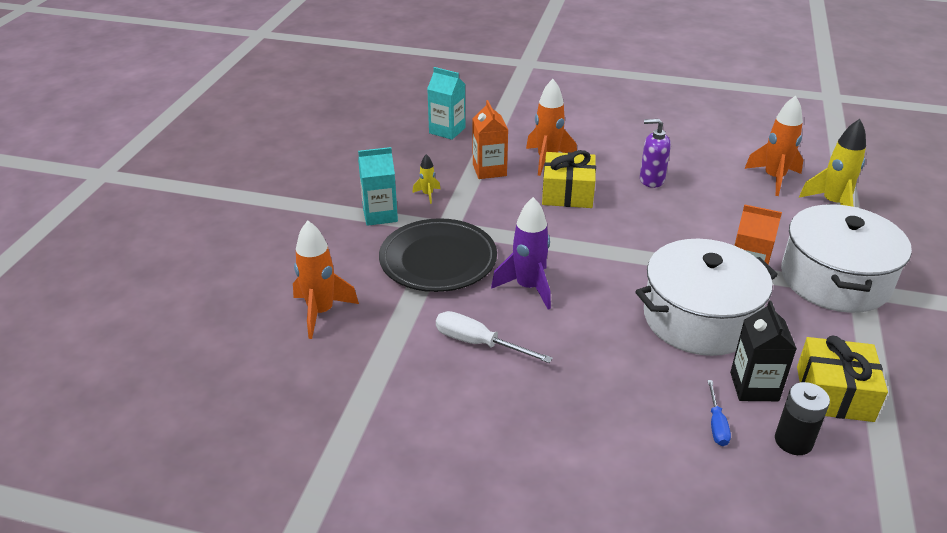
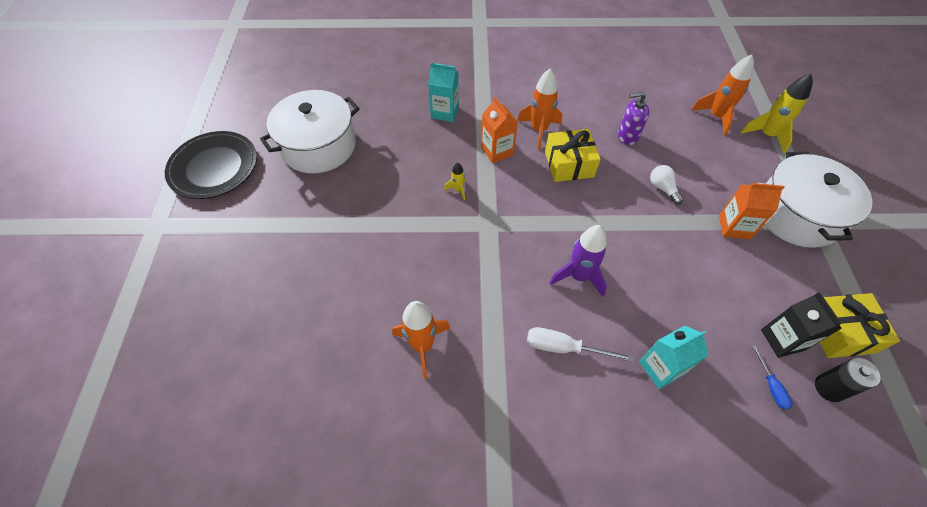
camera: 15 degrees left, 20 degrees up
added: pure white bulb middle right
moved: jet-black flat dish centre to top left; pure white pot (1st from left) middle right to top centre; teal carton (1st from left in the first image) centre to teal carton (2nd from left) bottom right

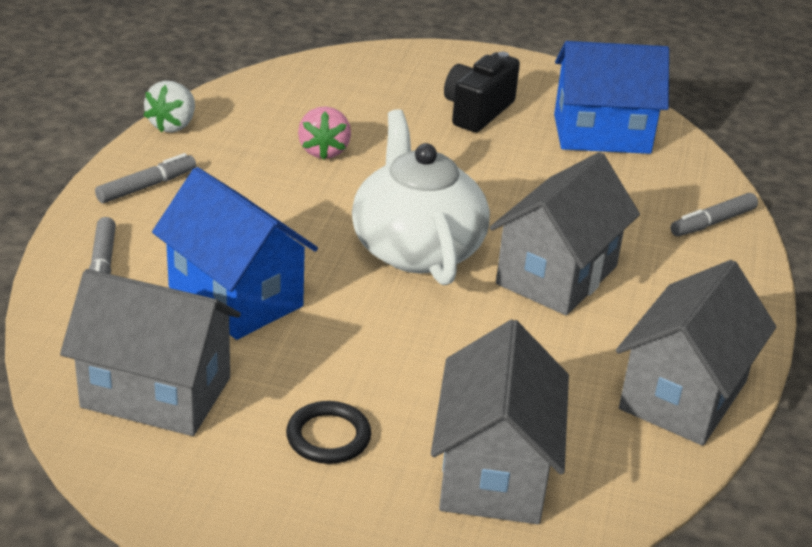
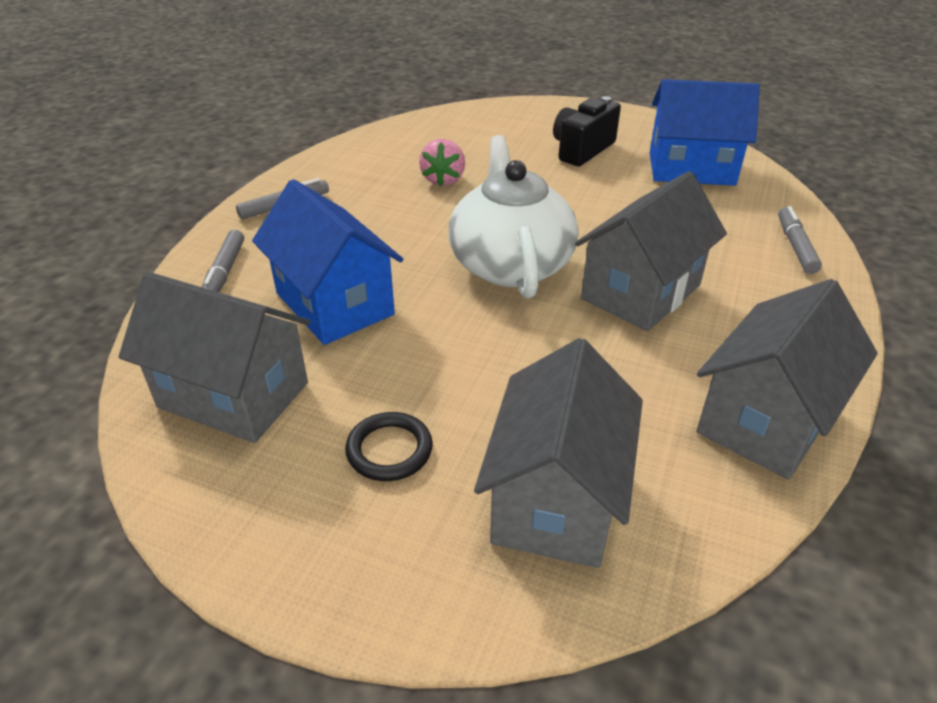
camera: 10 degrees right, 5 degrees up
removed: pure white berry top left
turned: gray marker (3rd from left) middle right = middle right 120 degrees clockwise

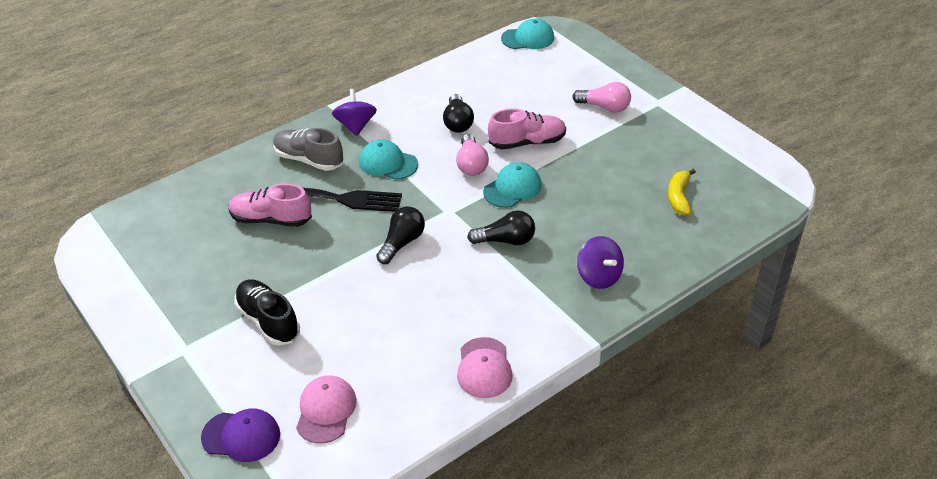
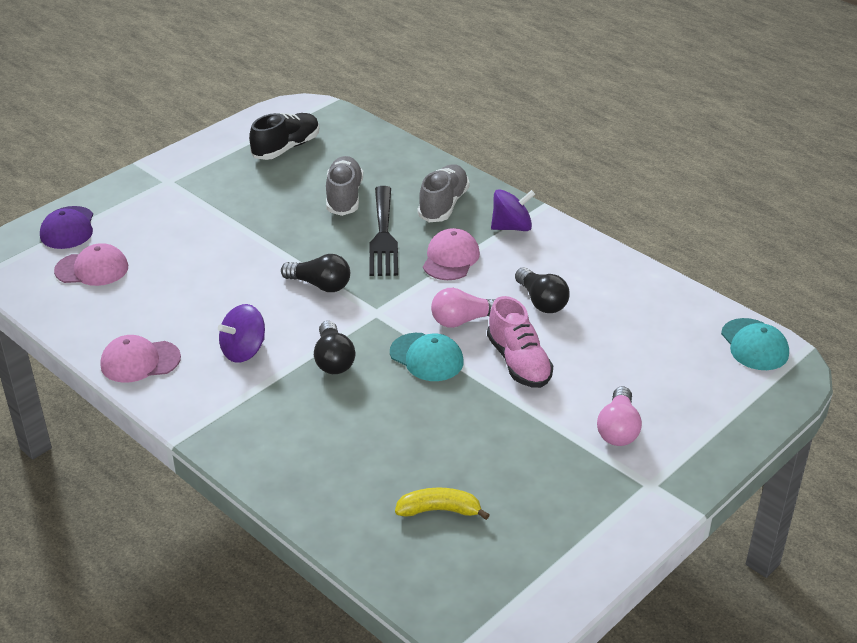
camera: 80 degrees right, 5 degrees down
moved: royal purple whirligig (2nd from left in the first image) centre to royal purple whirligig (1st from left) middle left; jet-black lace-up shoe middle left to top left
recoloured: rosy lace-up shoe (1st from left) middle left to gray lace-up shoe (1st from left) top centre; teal peaked cap (1st from left) top centre to rosy peaked cap (3rd from left) centre
turned: jet-black bulb (2nd from left in the first image) top centre = centre 105 degrees counterclockwise

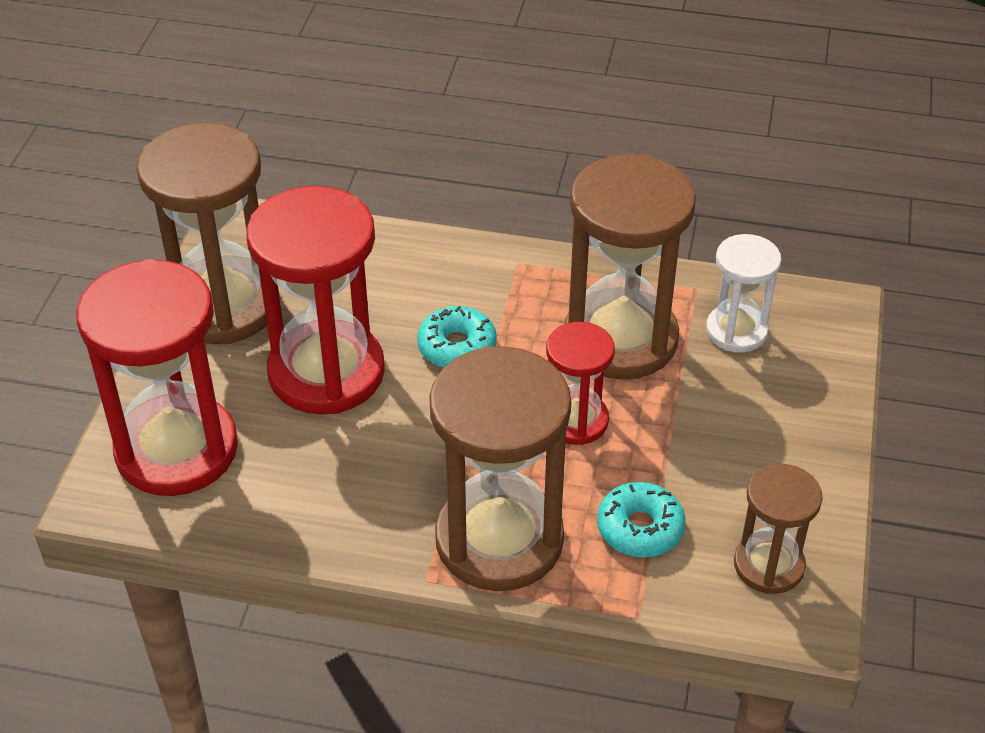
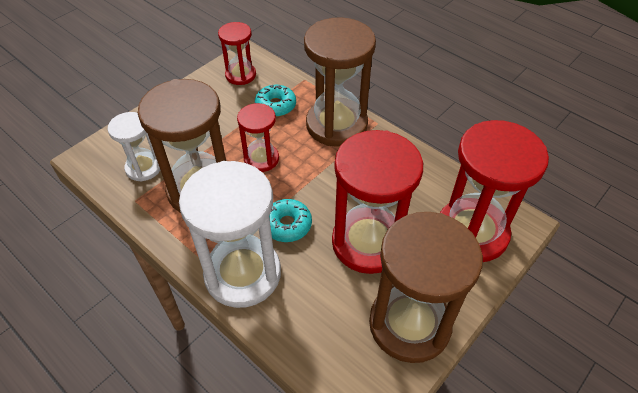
camera: 150 degrees left, 5 degrees up
added: pure white sand timer (2nd from left) centre
recoloured: dark brown sand timer (4th from left) bottom right to red sand timer (1st from left) top centre

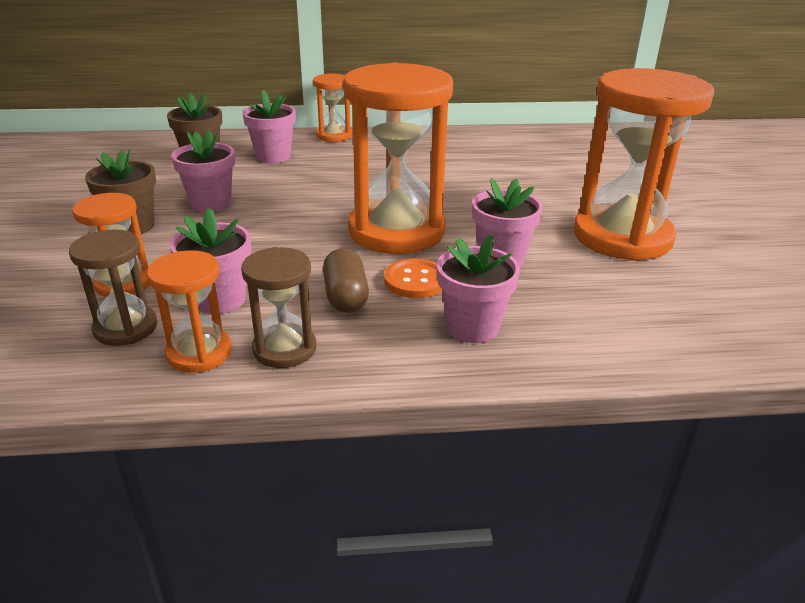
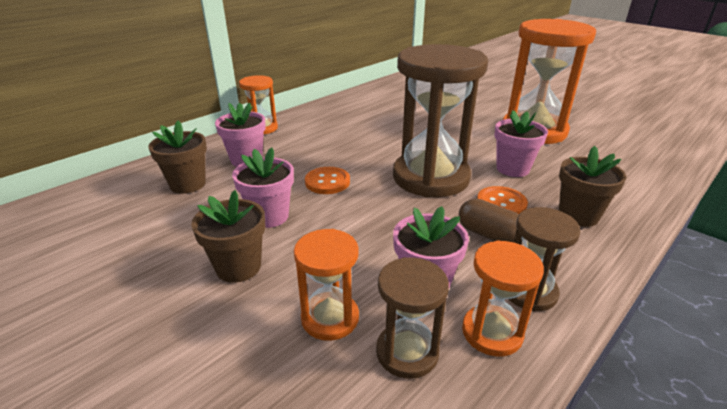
camera: 40 degrees left, 0 degrees up
added: orange-coloured shirt button (1st from left) centre
recoloured: orange-coloured sand timer (4th from left) top centre to dark brown sand timer (2nd from left) top centre; rosy plant pot (4th from left) centre to dark brown plant pot (3rd from left) middle right

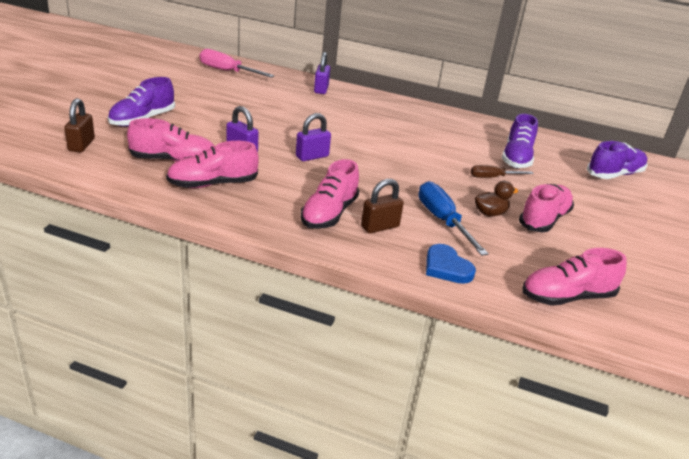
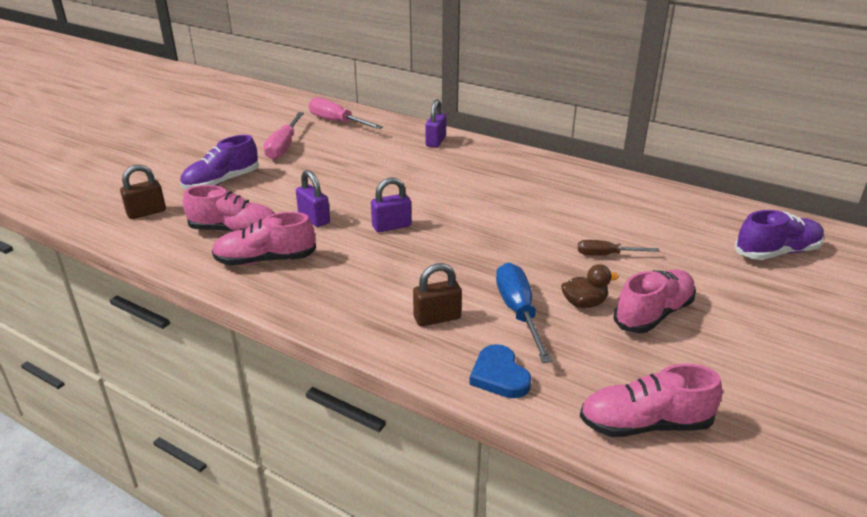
camera: 15 degrees right, 0 degrees up
removed: rosy lace-up shoe (3rd from left) centre; royal purple lace-up shoe (2nd from left) top right
added: rosy hand screwdriver (1st from left) top left
turned: dark brown small lock (1st from left) top left = middle left 45 degrees clockwise

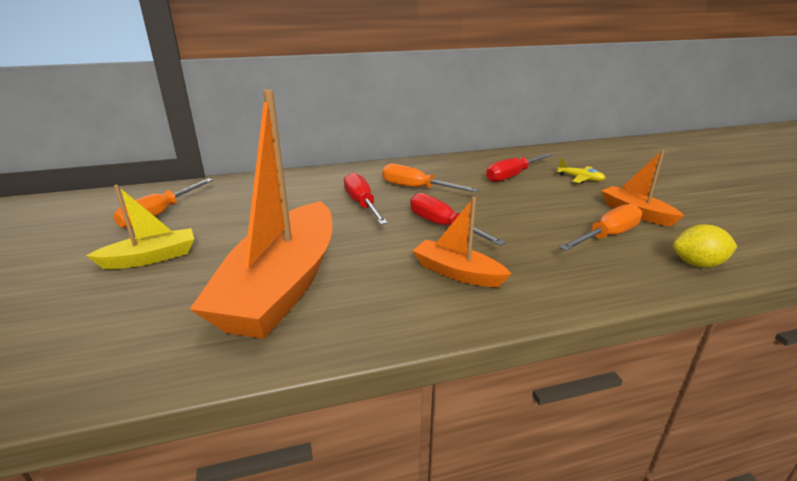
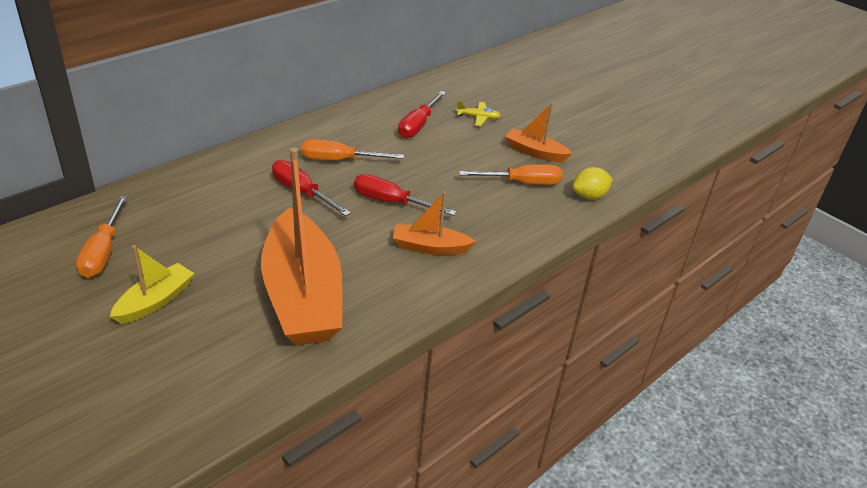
camera: 30 degrees left, 10 degrees up
turned: orange-coloured hand screwdriver (3rd from left) middle right = centre 60 degrees clockwise

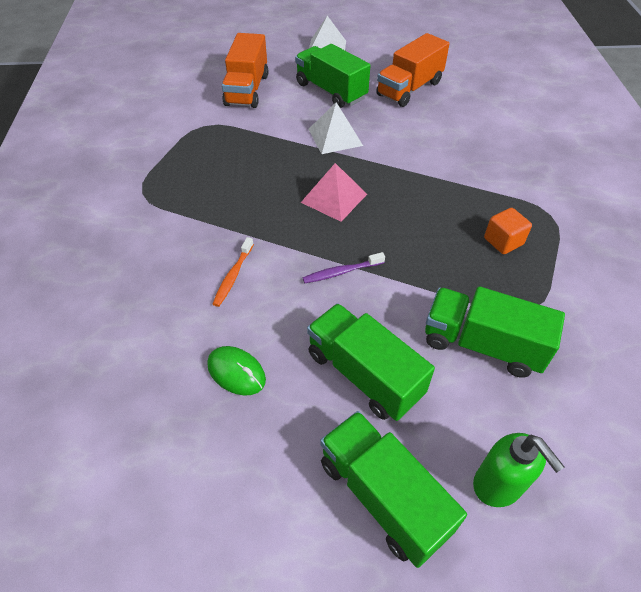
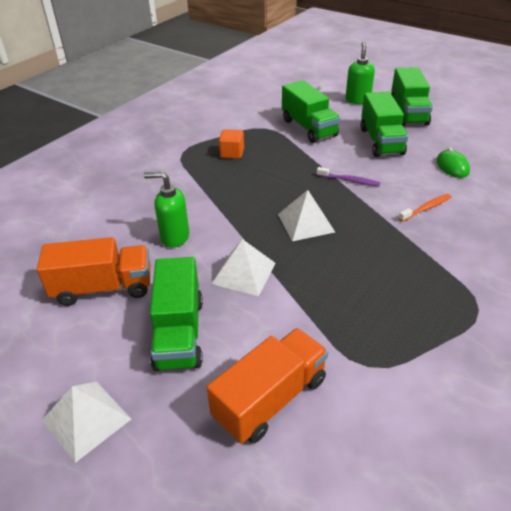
camera: 140 degrees left, 10 degrees down
added: leaf-green soap dispenser (1st from left) middle left
recoloured: rosy pyramid top centre to pure white pyramid (3rd from left) centre

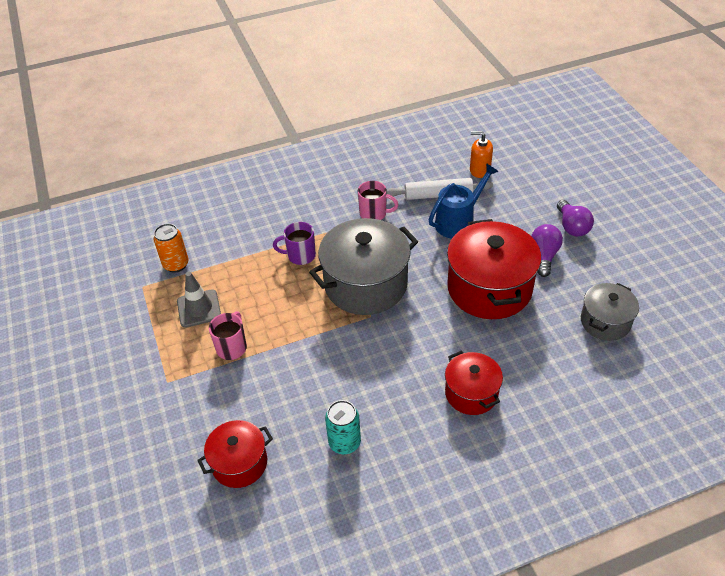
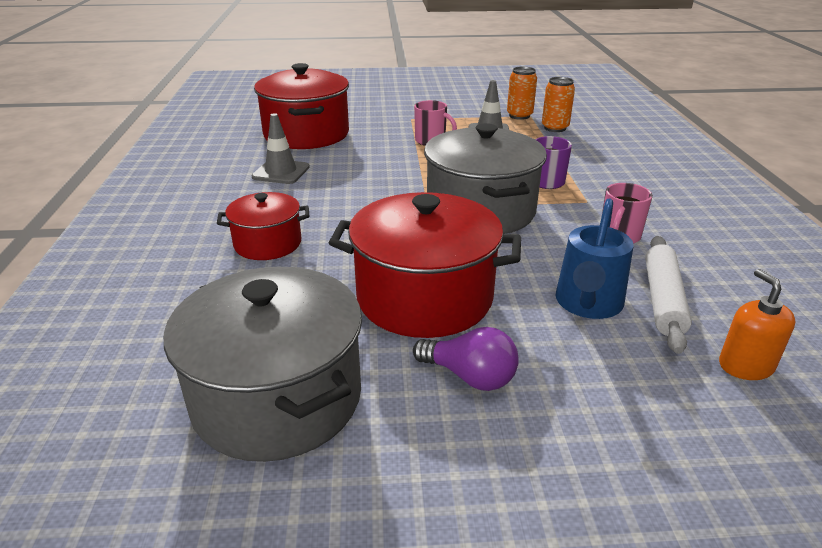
camera: 105 degrees right, 15 degrees down
removed: royal purple bulb (2nd from left) middle right
added: orange-coloured soda can (1st from left) top centre
replaced: teal soda can bottom centre to gray road cone (1st from left) top centre
turned: blue watering can centre = middle right 45 degrees clockwise; orange-coloured soap dispenser top centre = middle right 45 degrees counterclockwise
resized: gray pot (2nd from left in the first image) middle right = middle left x1.78; red pot (1st from left in the first image) bottom left = top centre x1.78

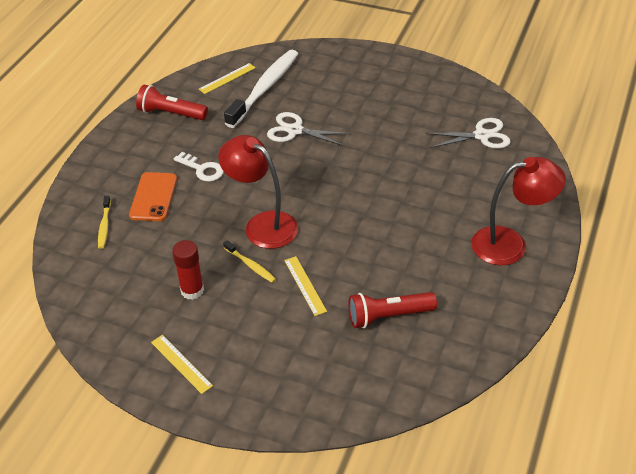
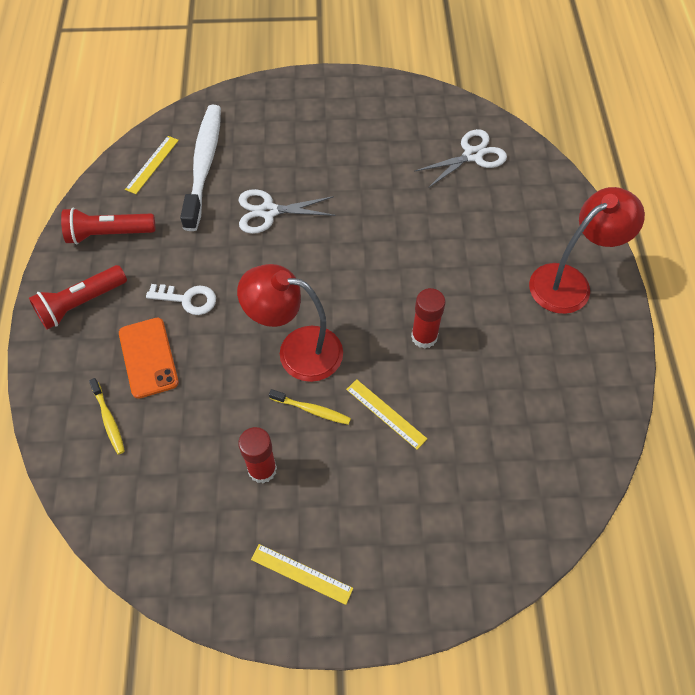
camera: 25 degrees left, 15 degrees up
added: red glue (2nd from left) centre
moved: red flashlight (2nd from left in the first image) centre to red flashlight (1st from left) middle left

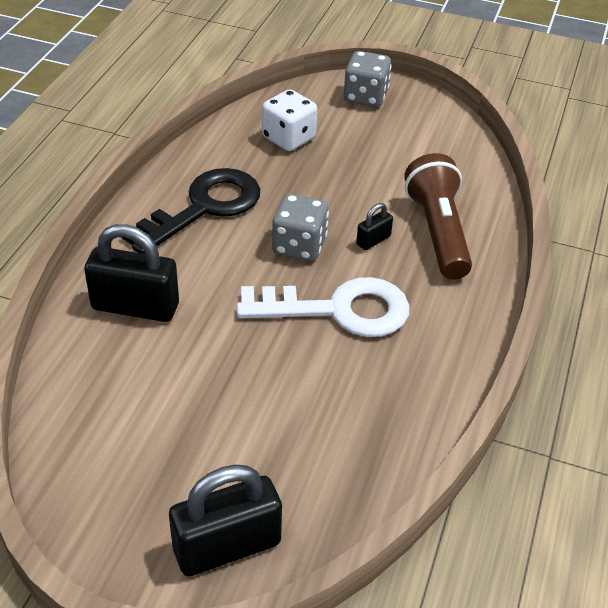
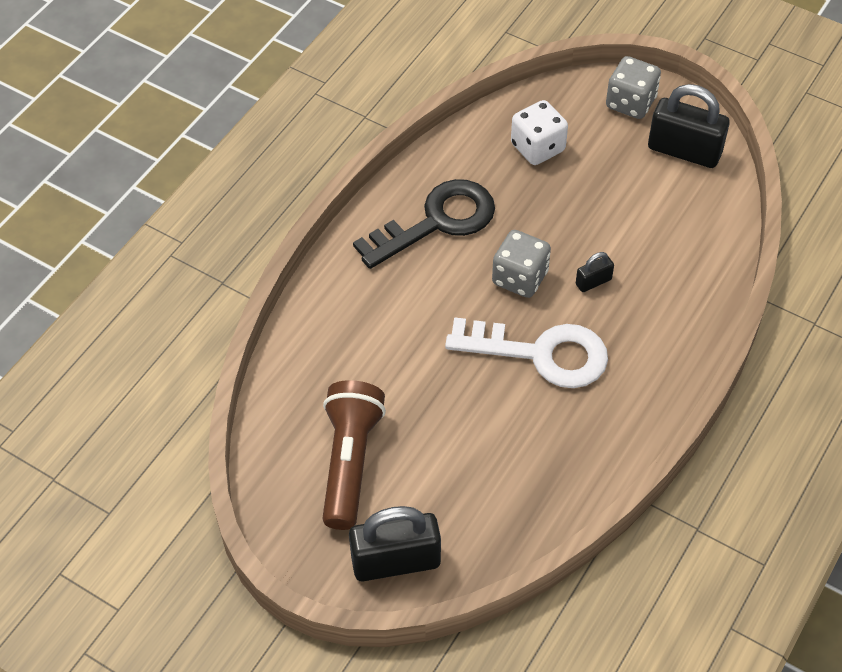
camera: 15 degrees right, 10 degrees up
moved: dark brown flashlight middle right to bottom centre; jet-black small lock (1st from left in the first image) middle left to jet-black small lock (3rd from left) top right

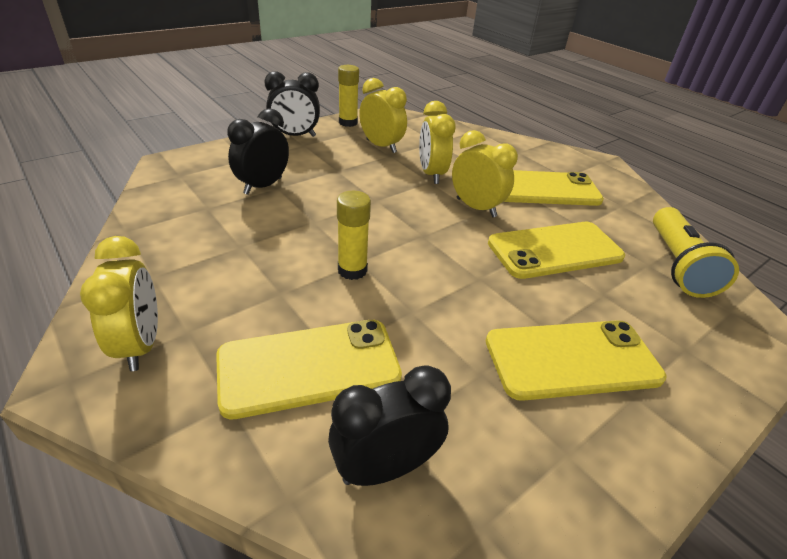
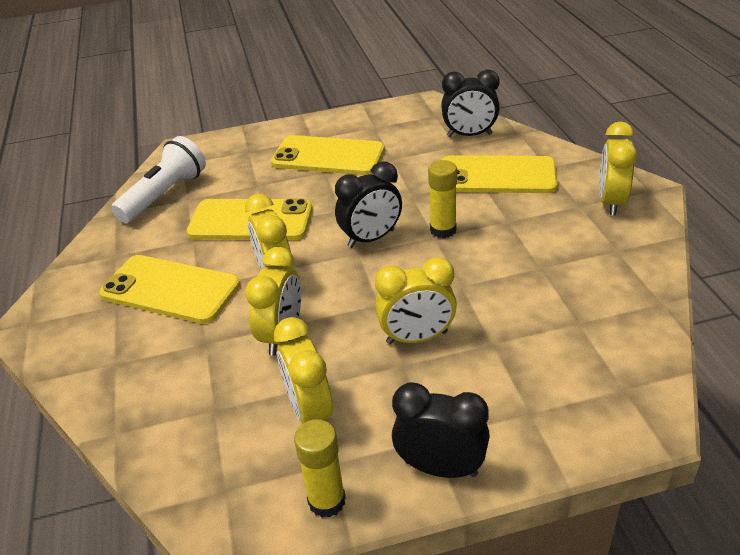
camera: 150 degrees left, 0 degrees up
added: bright yellow alarm clock (4th from left) centre
moved: jet-black alarm clock (1st from left) top left to centre
recoloured: bright yellow flashlight middle right to pure white flashlight top left

